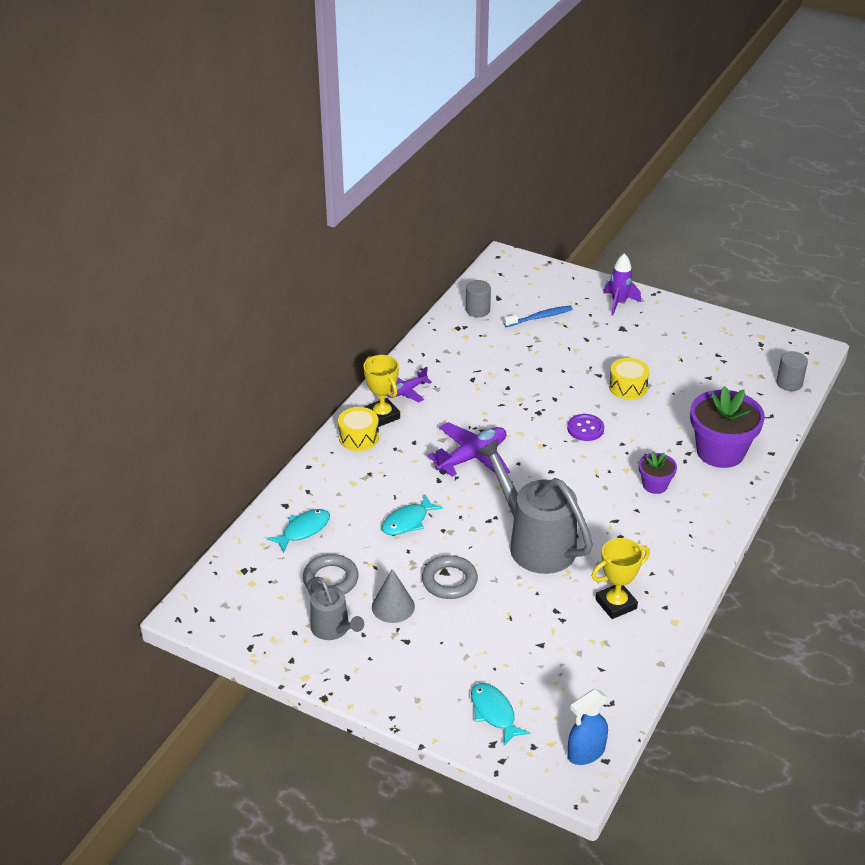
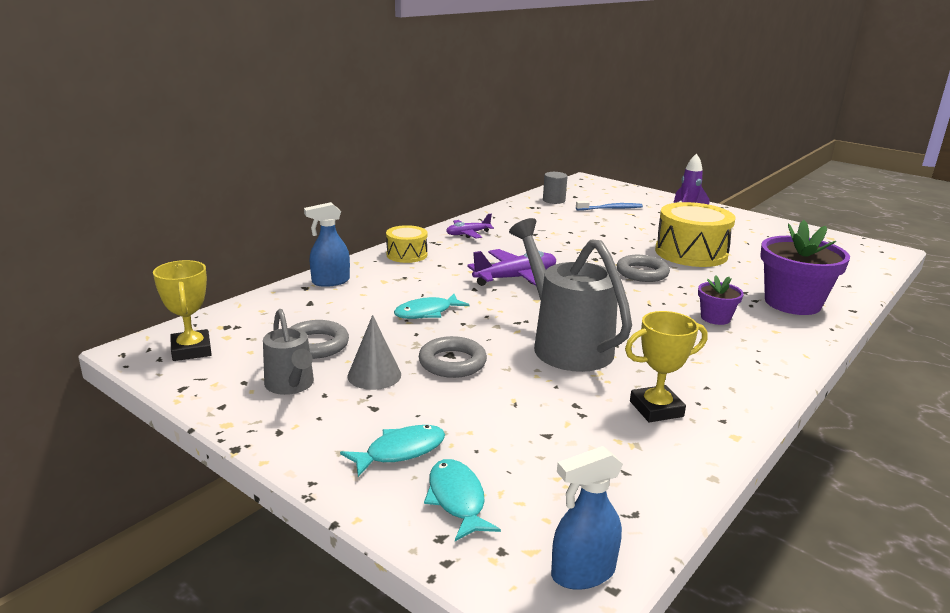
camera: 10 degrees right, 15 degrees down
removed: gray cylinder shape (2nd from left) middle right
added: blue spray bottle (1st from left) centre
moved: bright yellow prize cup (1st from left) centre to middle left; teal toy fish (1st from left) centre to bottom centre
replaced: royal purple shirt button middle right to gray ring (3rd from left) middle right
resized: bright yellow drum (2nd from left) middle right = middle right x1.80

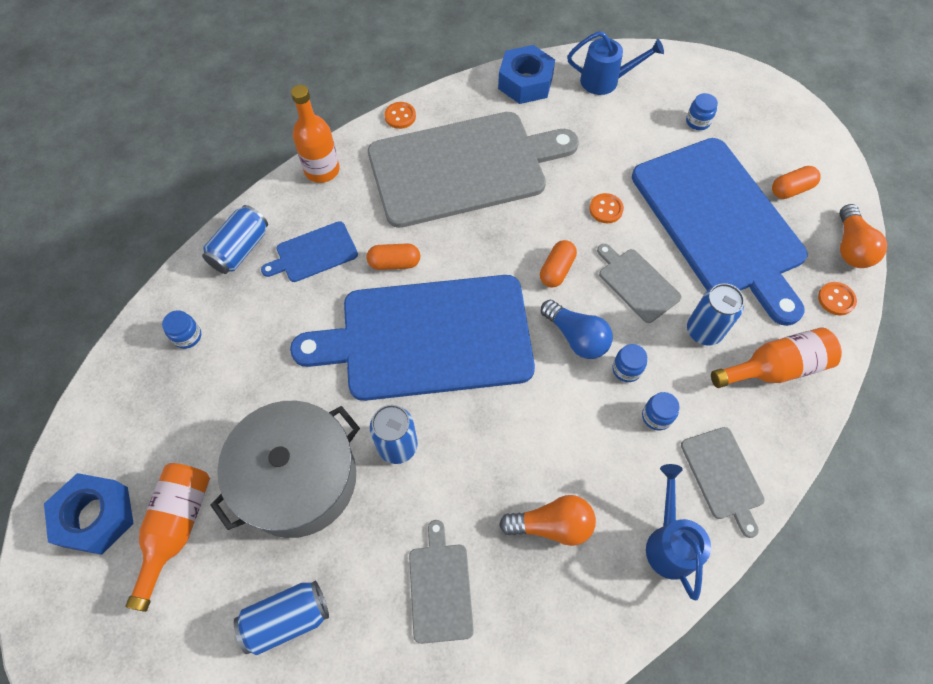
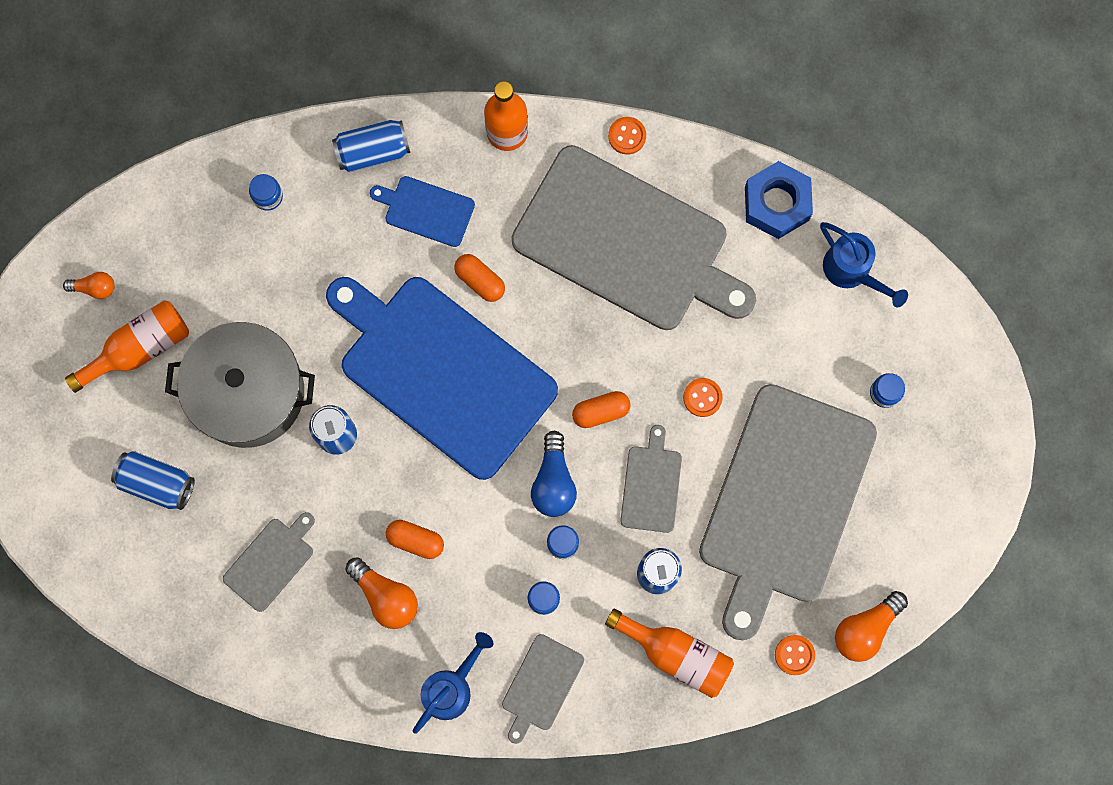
camera: 45 degrees right, 15 degrees up
moved: orange-coloured capsule (3rd from left in the first image) top right to orange-coloured capsule (1st from left) bottom centre
replaced: blue hexagon nut (1st from left) bottom left to orange-coloured bulb (1st from left) middle left
recoloured: blue bread board (3rd from left) middle right to gray bread board (5th from left) middle right

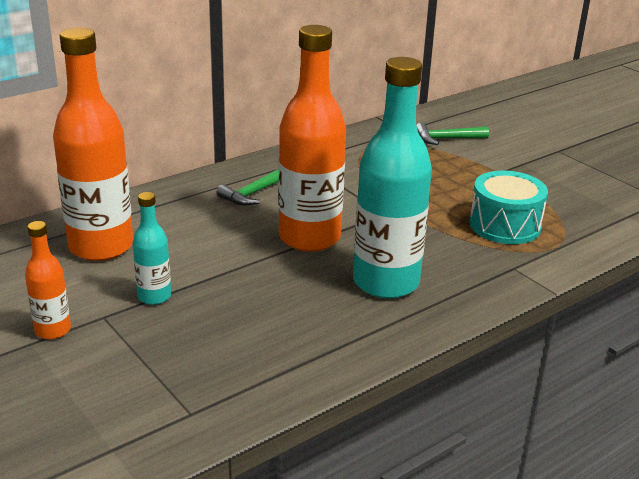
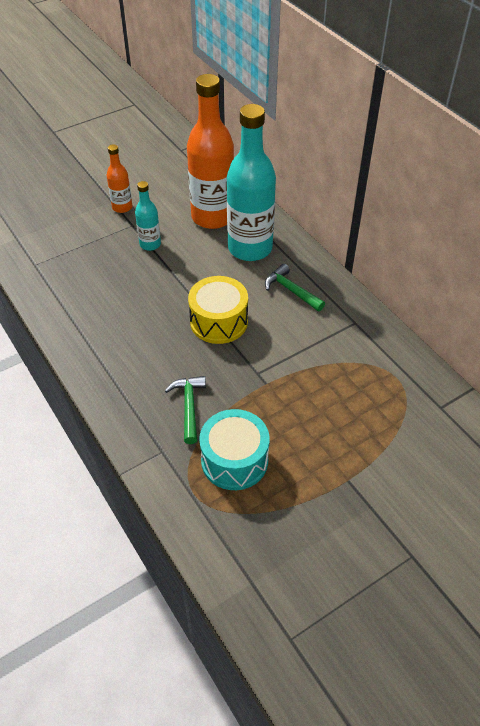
camera: 95 degrees right, 20 degrees up
moved: leaf-green carpenter's hammer (2nd from left in the first image) top right to leaf-green carpenter's hammer (1st from left) centre; teal flask (2nd from left) centre to top centre
replaced: orange-coloured flask (3rd from left) top centre to bright yellow drum centre

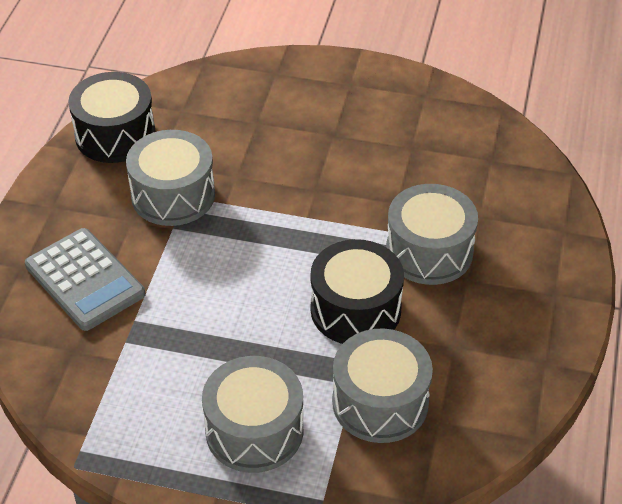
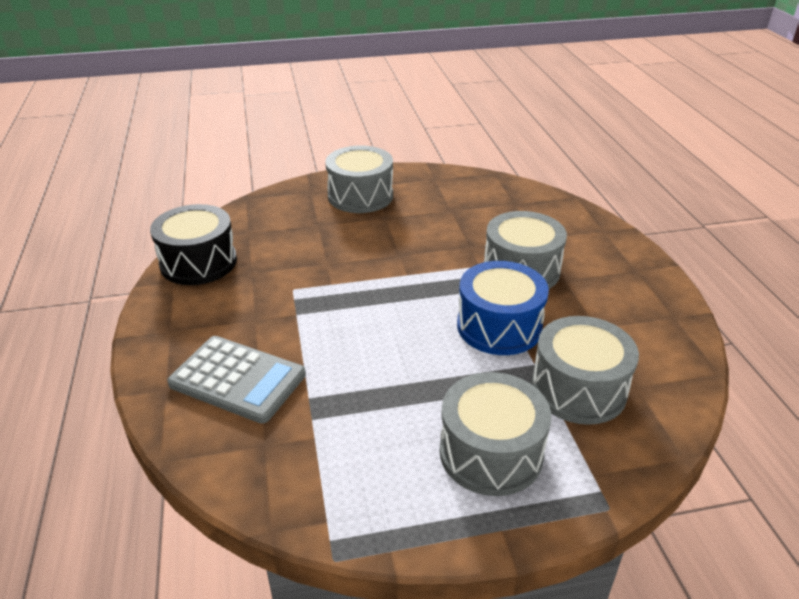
camera: 25 degrees left, 10 degrees down
moved: gray drum (1st from left) middle left to top centre
recoloured: jet-black drum (2nd from left) centre to blue drum centre

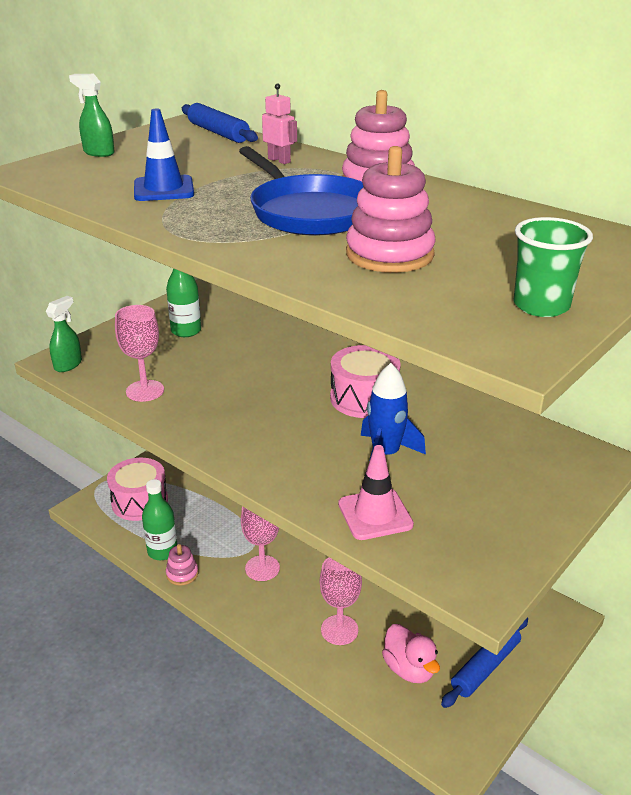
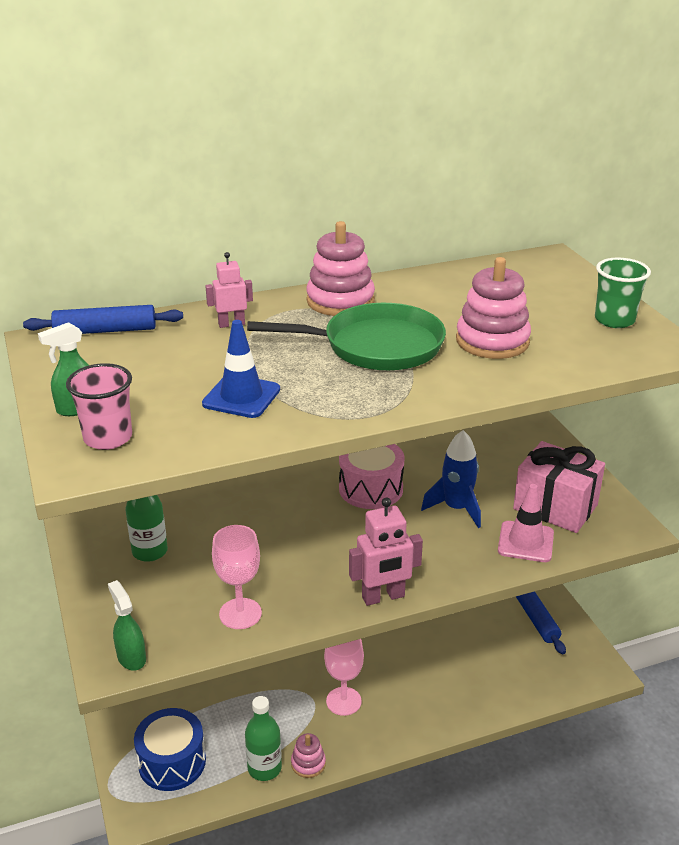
camera: 60 degrees left, 0 degrees up
removed: rosy chalice (3rd from left) bottom centre; rosy toy duck bottom centre
added: rosy beaker middle left; rosy robot (2nd from left) centre; rosy present middle right
recoloured: rosy drum (1st from left) middle left to blue drum bottom left; blue frying pan top centre to leaf-green frying pan centre

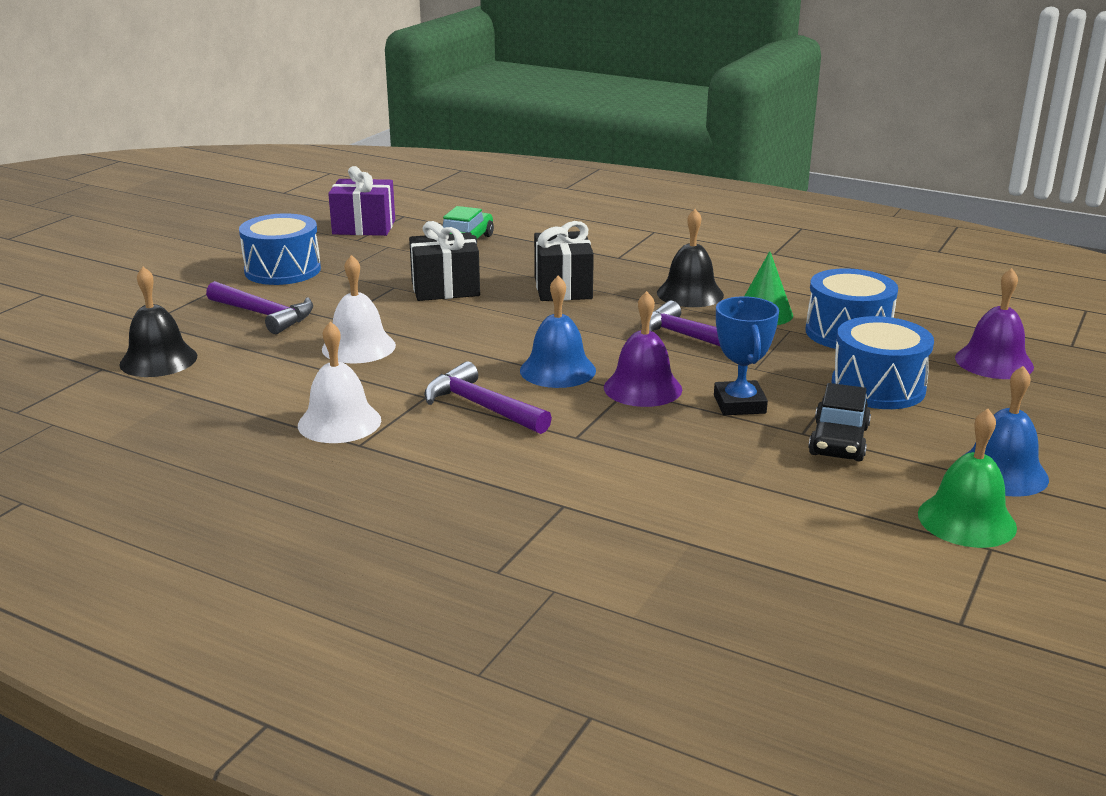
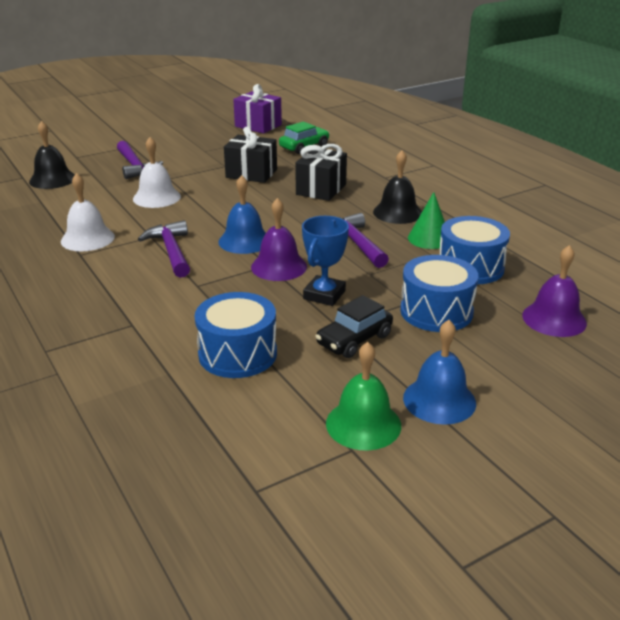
camera: 30 degrees right, 5 degrees up
moved: blue drum (1st from left) top left to centre

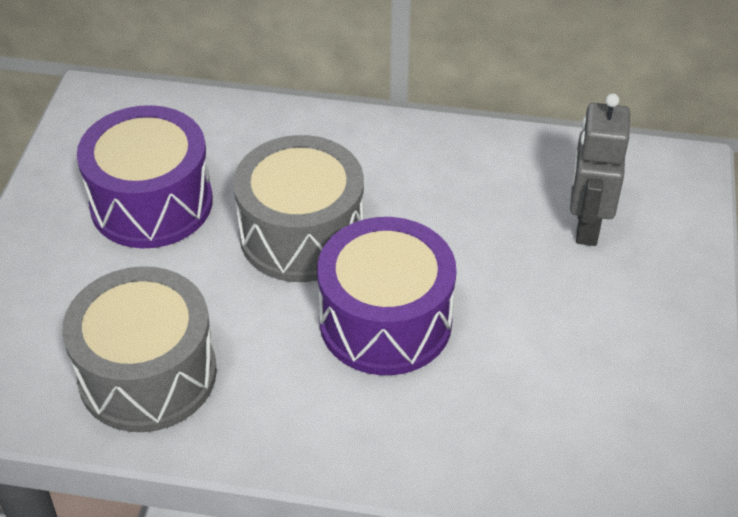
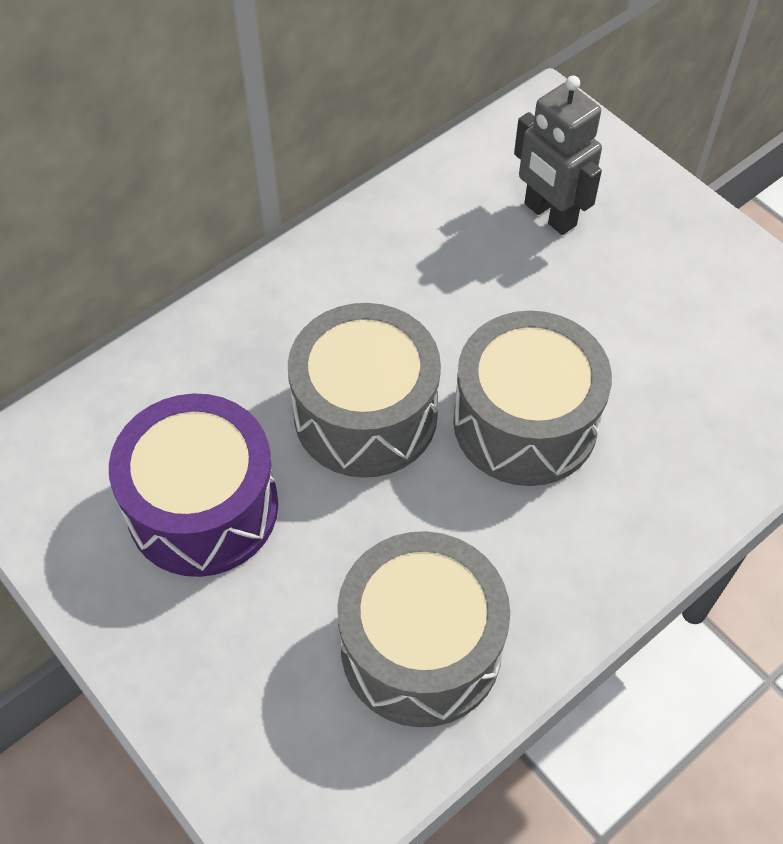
camera: 50 degrees left, 10 degrees up
recoloured: royal purple drum (2nd from left) centre to gray drum (3rd from left) middle right

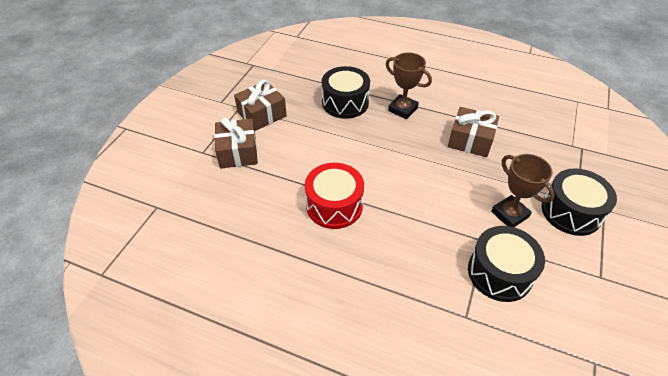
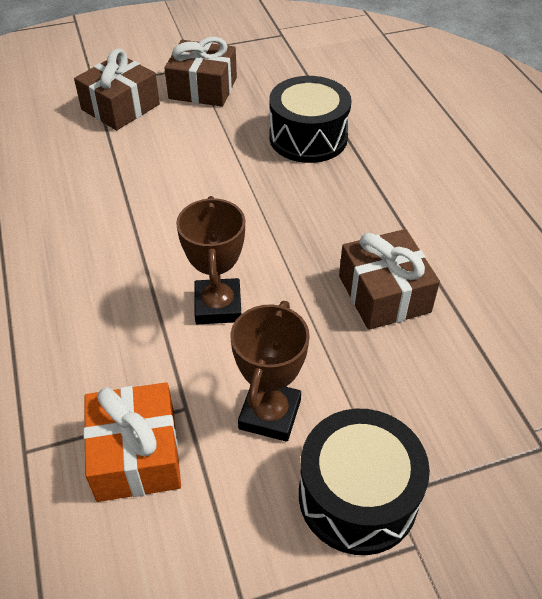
camera: 50 degrees right, 0 degrees up
removed: red drum centre
moved: dark brown prize cup (1st from left) top centre to centre
replaced: jet-black drum (2nd from left) bottom right to orange-coloured present bottom left

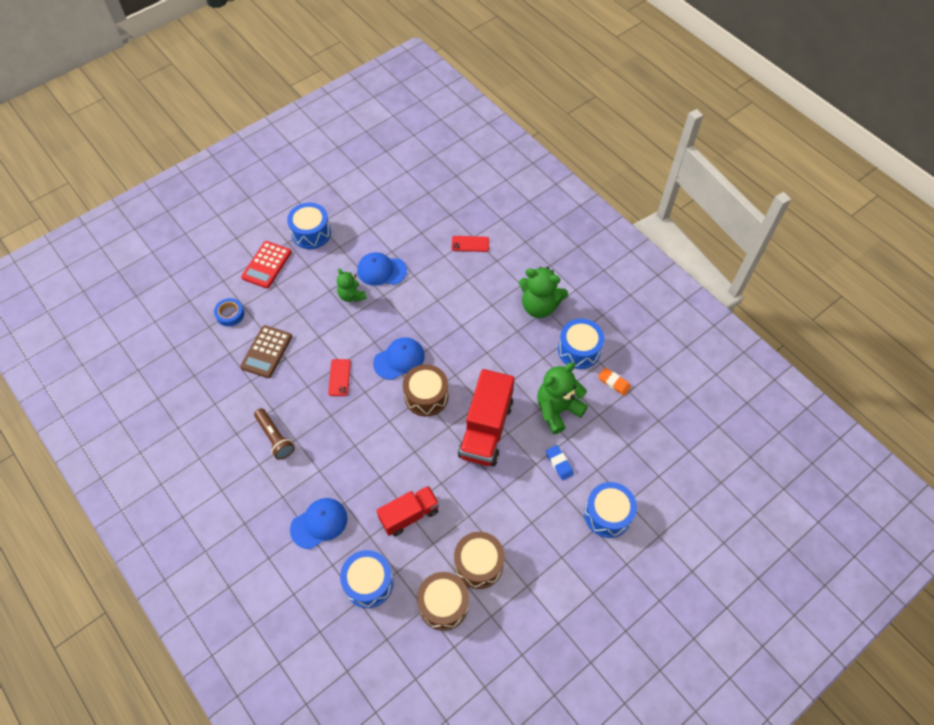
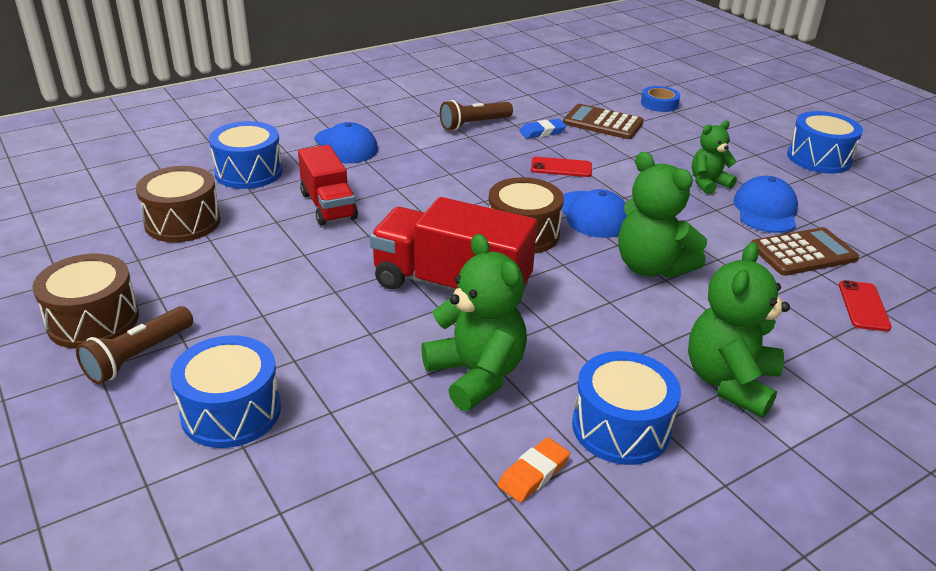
camera: 95 degrees right, 25 degrees down
removed: red calculator middle left
added: dark brown flashlight (1st from left) middle left; leaf-green teddy bear (2nd from left) middle right; dark brown calculator (2nd from left) middle right
moved: dark brown drum (3rd from left in the first image) bottom centre to dark brown drum (1st from left) middle left; blue pencil eraser centre to top centre

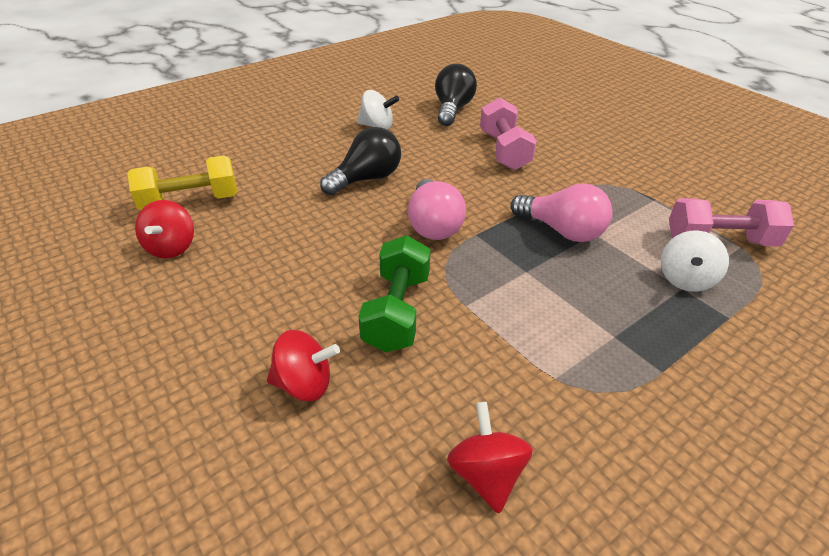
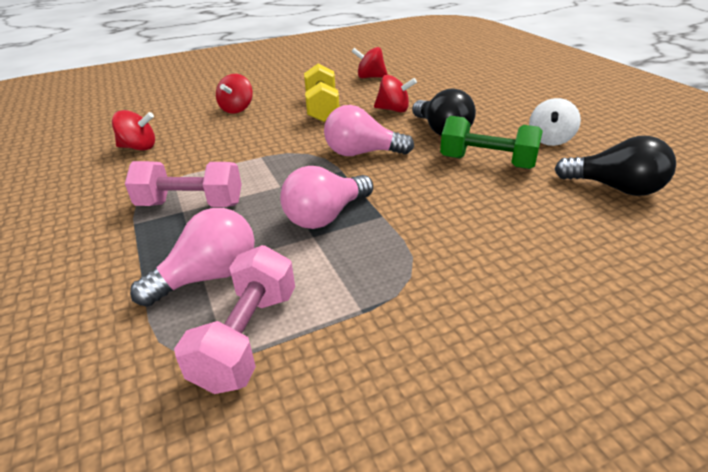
camera: 105 degrees right, 5 degrees down
added: red whirligig (4th from left) top centre
moved: rosy free weight (1st from left) top centre to middle left; bright yellow free weight top left to top centre; leaf-green free weight centre to top right
replaced: pure white whirligig (2nd from left) middle right to rosy bulb (1st from left) middle left

